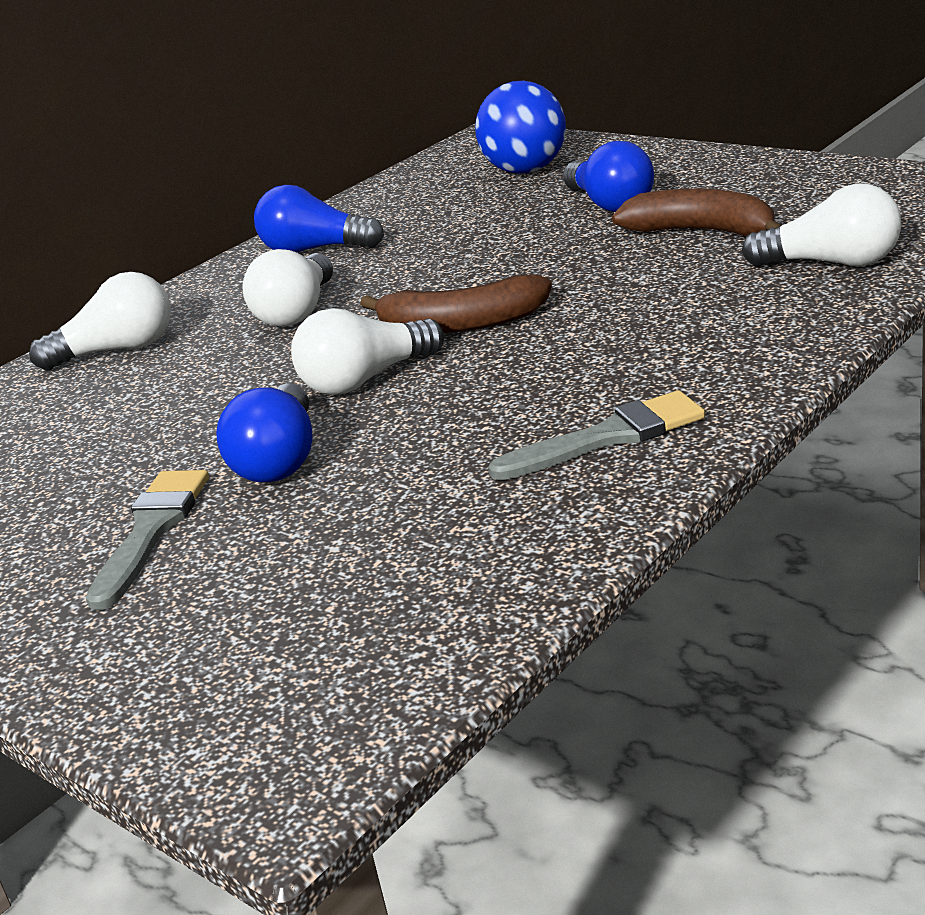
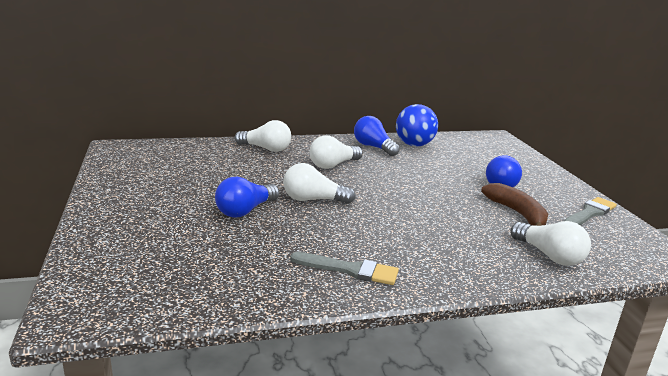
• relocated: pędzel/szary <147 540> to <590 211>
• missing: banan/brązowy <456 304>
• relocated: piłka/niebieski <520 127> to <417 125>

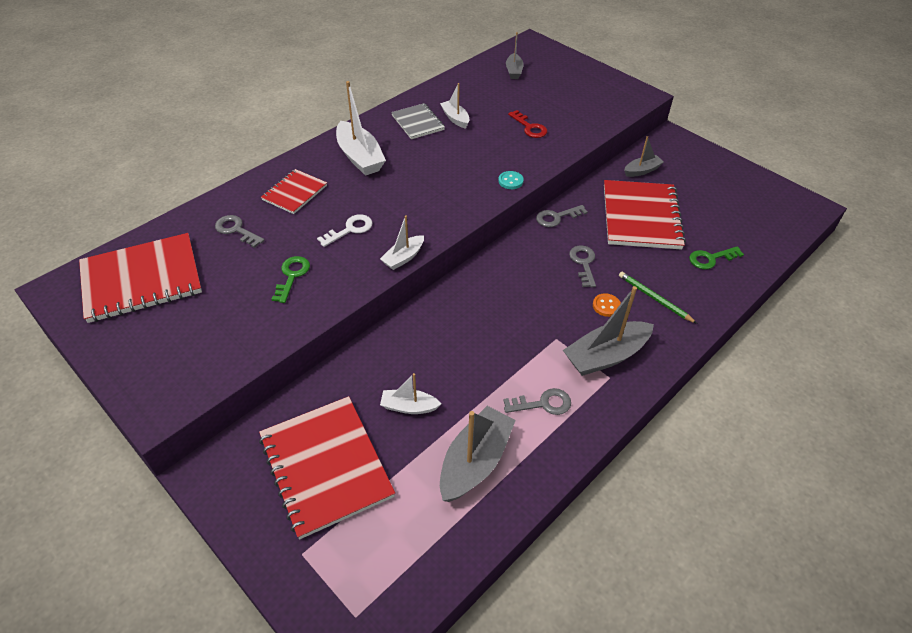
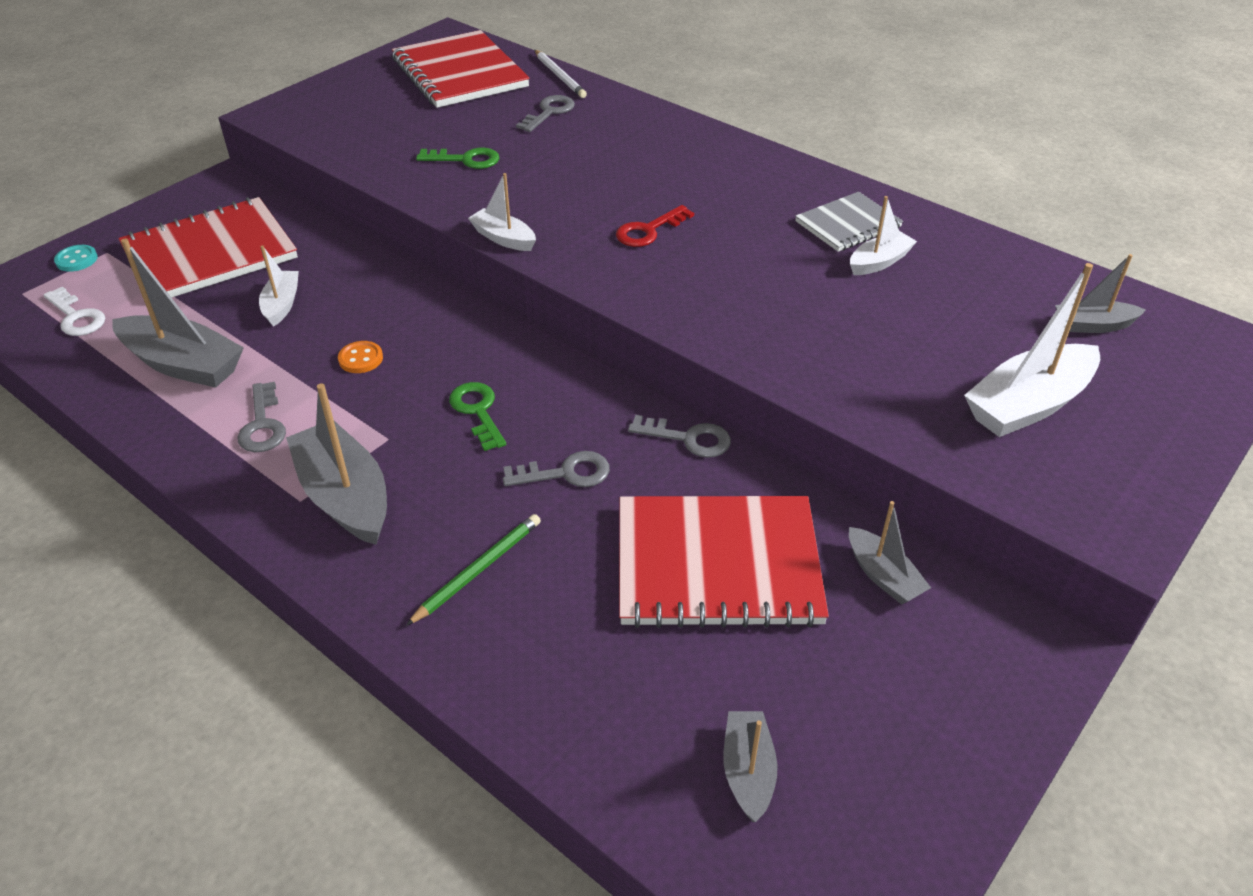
• missing: zeszyt/czerwony <294 191>
• relocated: klucz/biały <345 230> to <74 311>
• relocated: łódka/biały <361 128> to <1032 350>
• relocated: guzik/turkusowy <511 180> to <76 258>
• relocated: klucz/czerwony <527 124> to <655 226>
• spun: klucz/szary <562 216> = <679 436> 135 degrees clockwise
• relocated: guzik/pomarańczowy <607 305> to <360 357>
• relocated: klucz/zielony <716 257> to <477 416>
• appeared: ołówek/biały <561 74>
• appeared: łódka/szary <750 766>

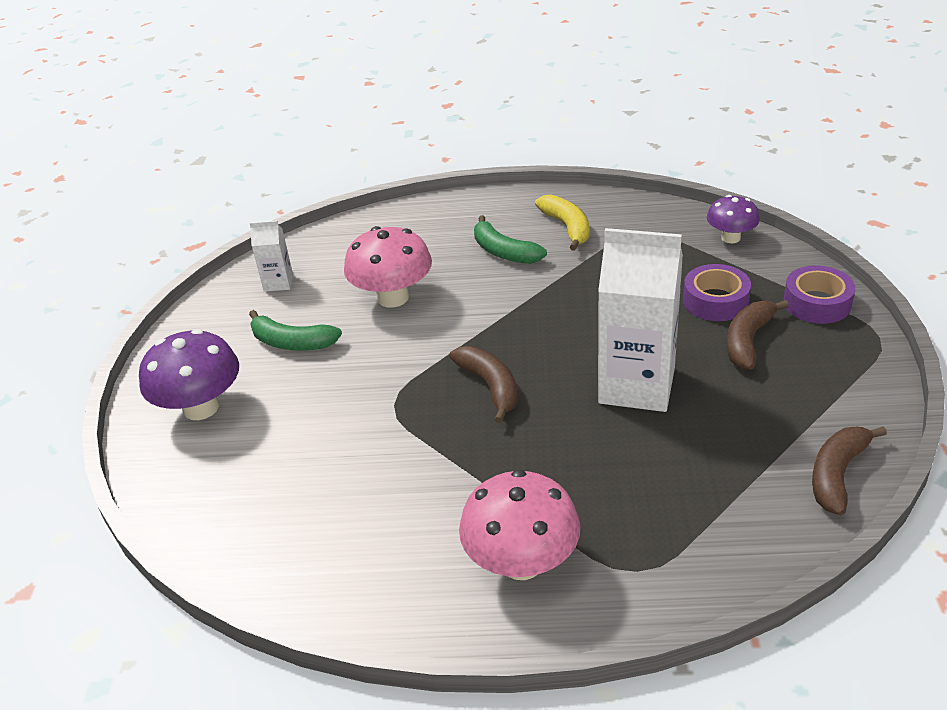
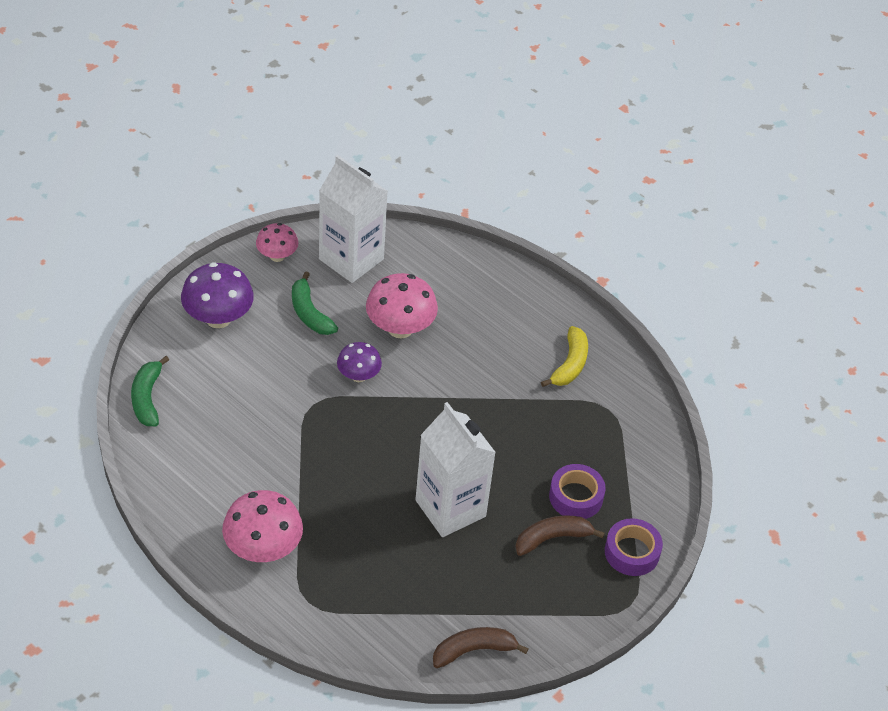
• size: karton mleka/biały <271 256> = <353 219> x2.13
• missing: banan/brązowy <483 384>
• relocated: banan/zielony <510 239> to <150 391>
• relocated: grzyb/fioletowy <733 219> to <359 362>
• appeared: grzyb/różowy <277 242>

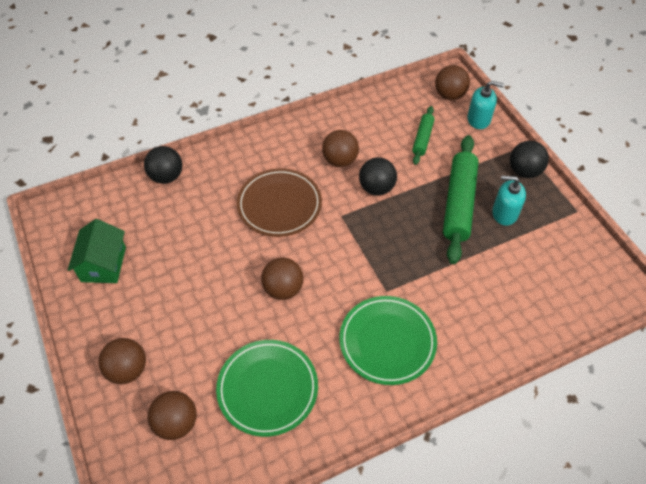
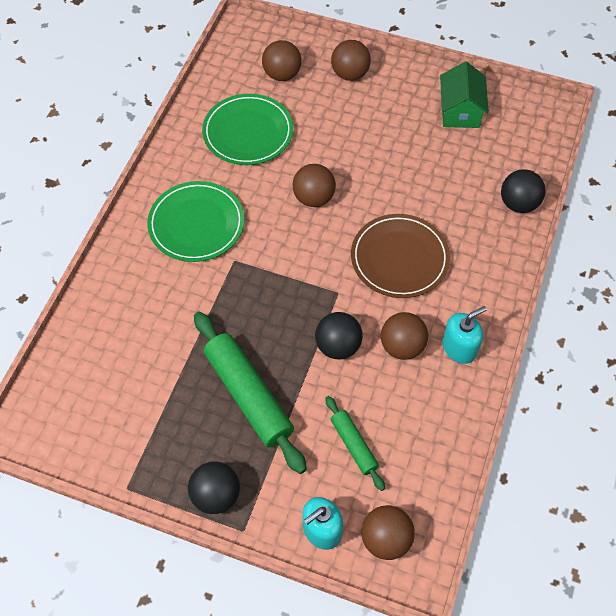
• spun: domek/zielony <97 251> = <464 94> 45 degrees clockwise
• relocated: dozownik mydła/turkusowy <509 201> to <464 335>

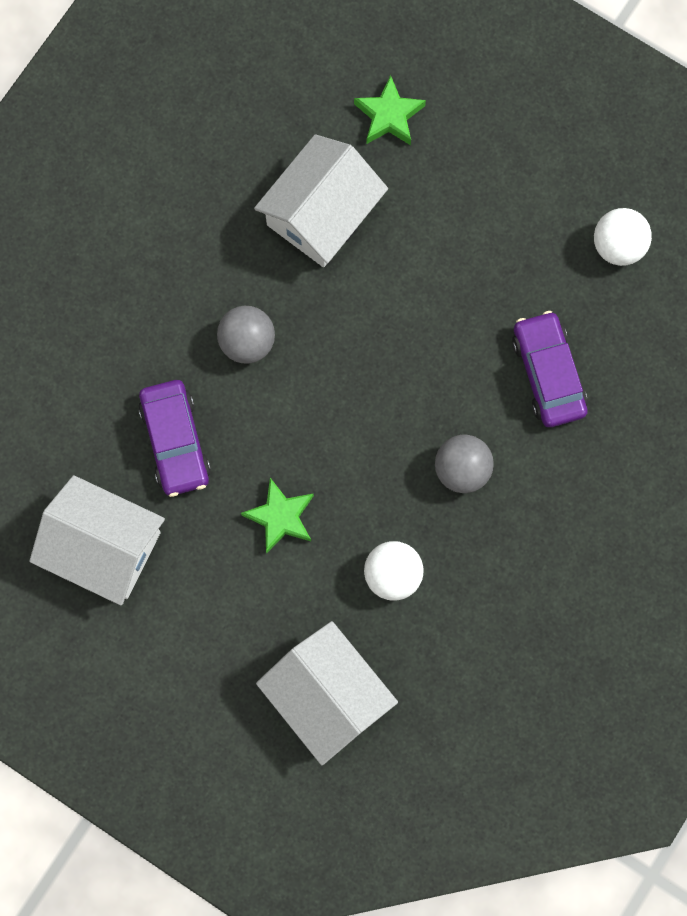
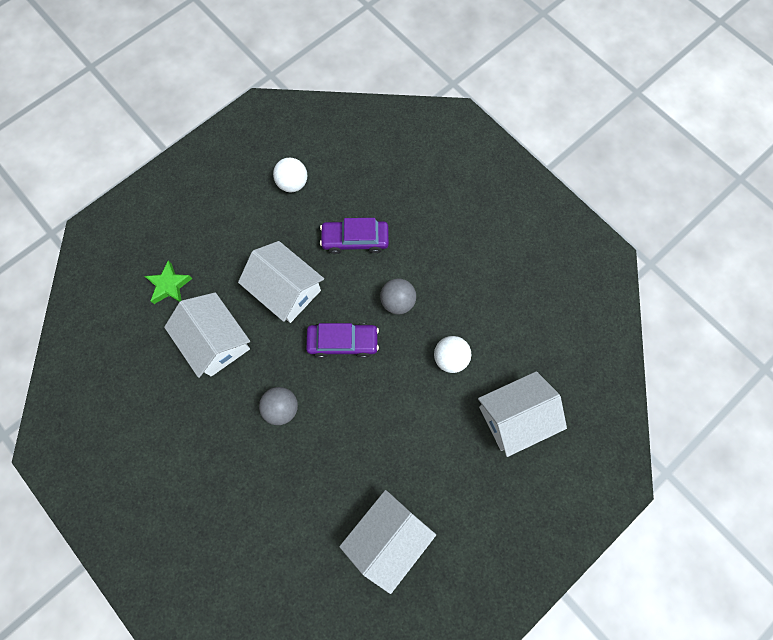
• relocated: samochód/fioletowy <174 438> to <342 340>
• missing: gwiazda/zielony <277 515>
• appeared: domek/biały <281 282>

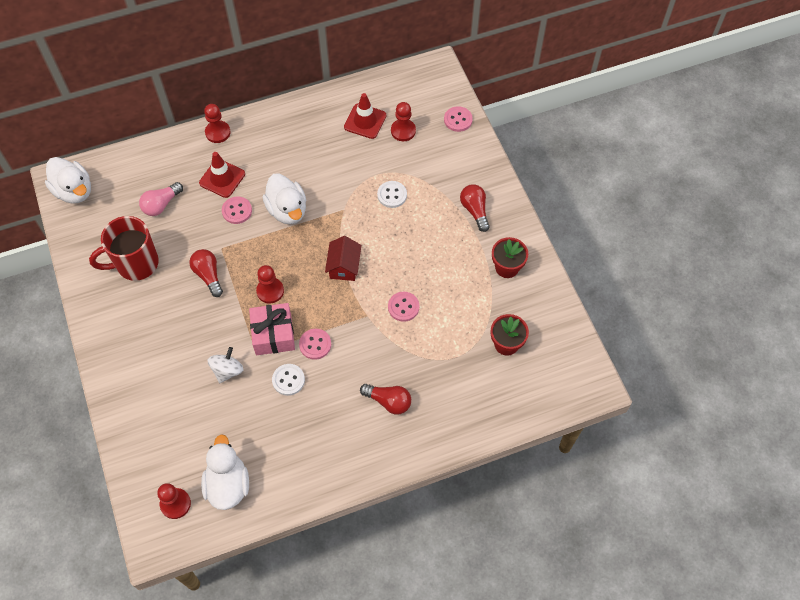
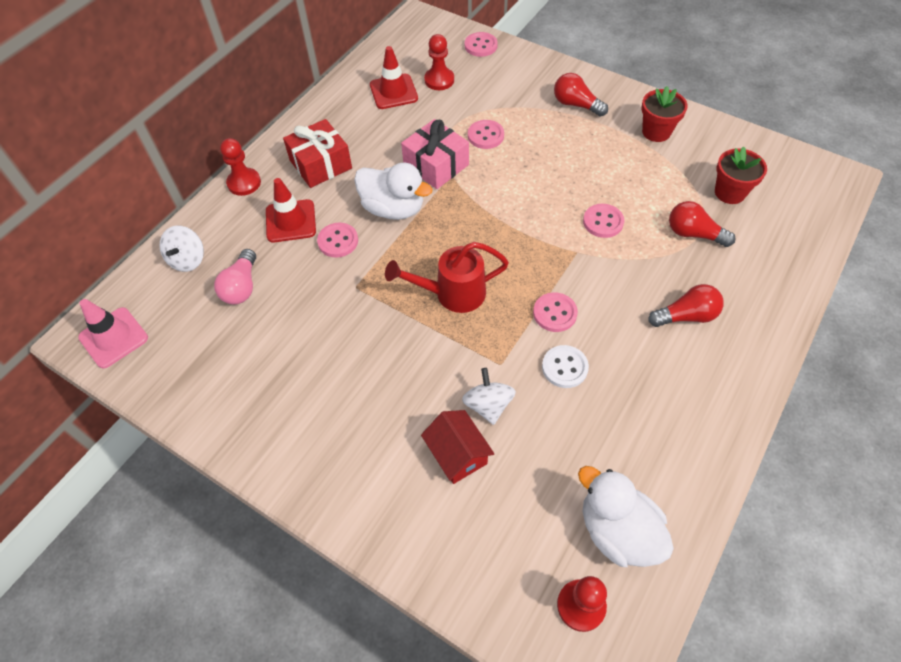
• exchanged: kaczka/biały <68 180> to pachołek/różowy <113 333>
• missing: kubek/czerwony <124 248>
• relocated: żarówka/czerwony <206 273> to <702 224>
• relocated: prezent/różowy <272 329> to <435 154>
• exchanged: pionek/czerwony <270 284> to konewka/czerwony <447 277>
• relocated: domek/czerwony <343 258> to <458 447>
• colour: guzik/biały <392 194> to guzik/różowy <486 134>
• appeared: bączek/biały <181 249>
• appeared: prezent/czerwony <317 153>

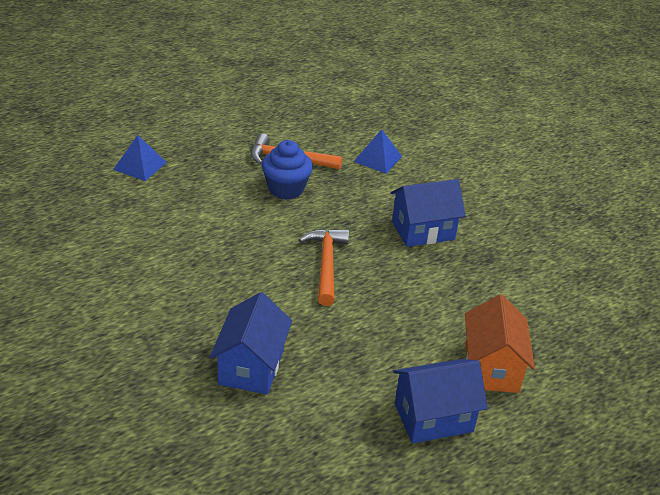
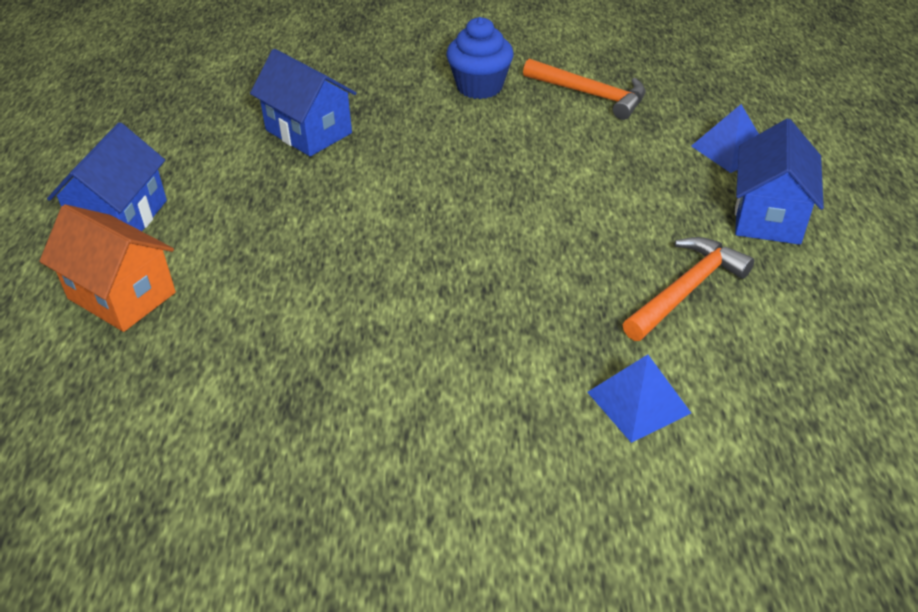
• relocated: muffinka/niebieski <287 170> to <480 58>
• relocated: młotek/pomarańczowy <324 267> to <584 89>
• relocated: domek/niebieski <428 213> to <779 182>

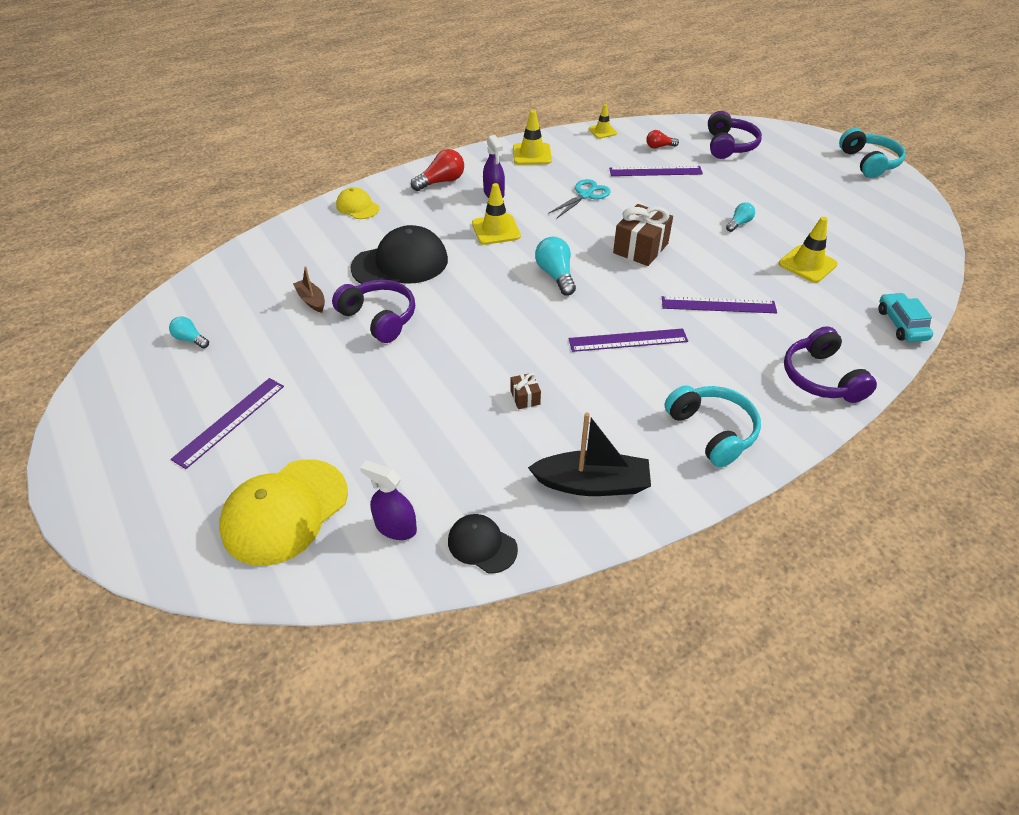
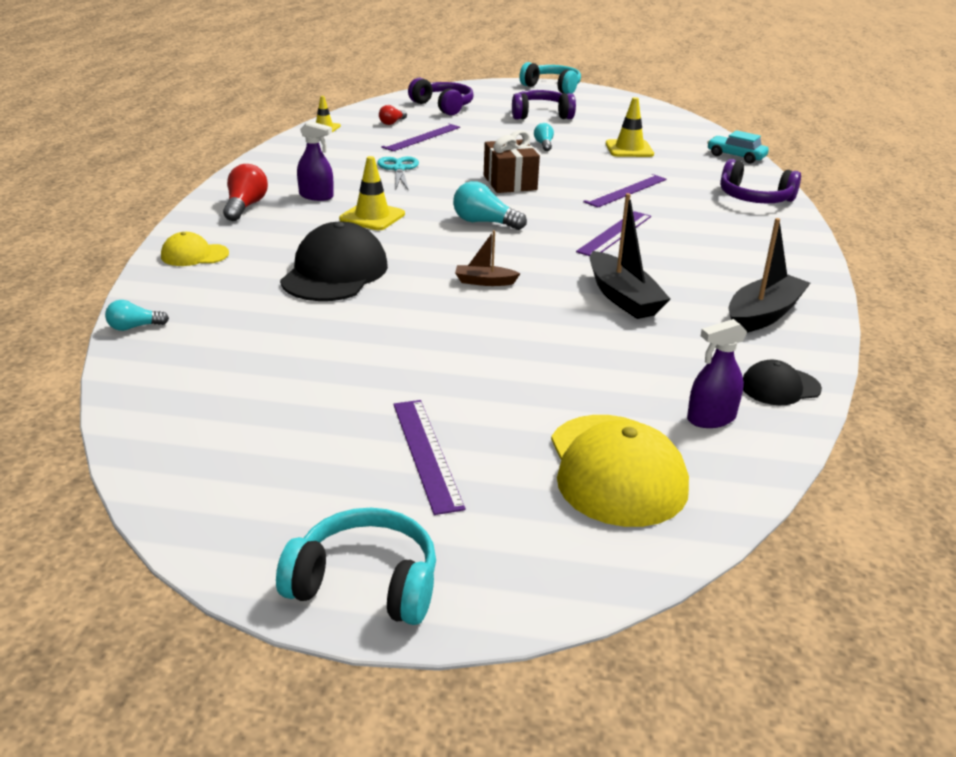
• relocated: żarówka/turkusowy <189 332> to <137 315>
• relocated: łódka/brązowy <309 289> to <488 258>
• relocated: słuchawki/fioletowy <373 311> to <544 105>
• exchanged: prezent/brązowy <526 391> to łódka/czarny <630 256>
• missing: pachołek/żółty <532 137>
• relocated: słuchawki/turkusowy <712 426> to <356 566>

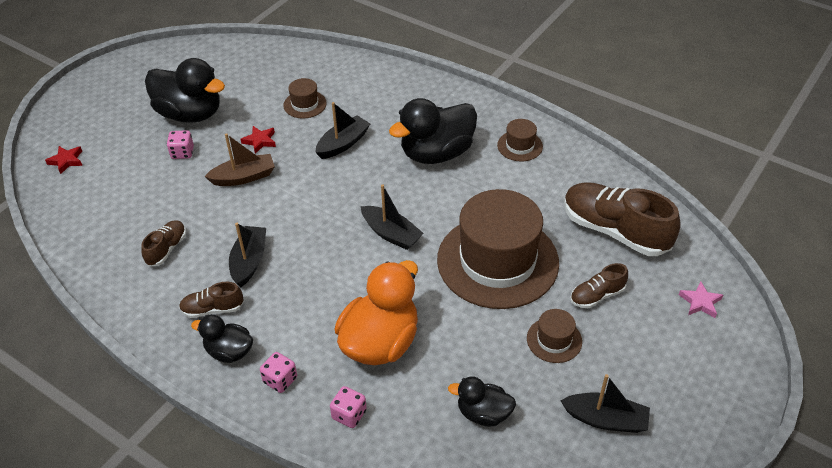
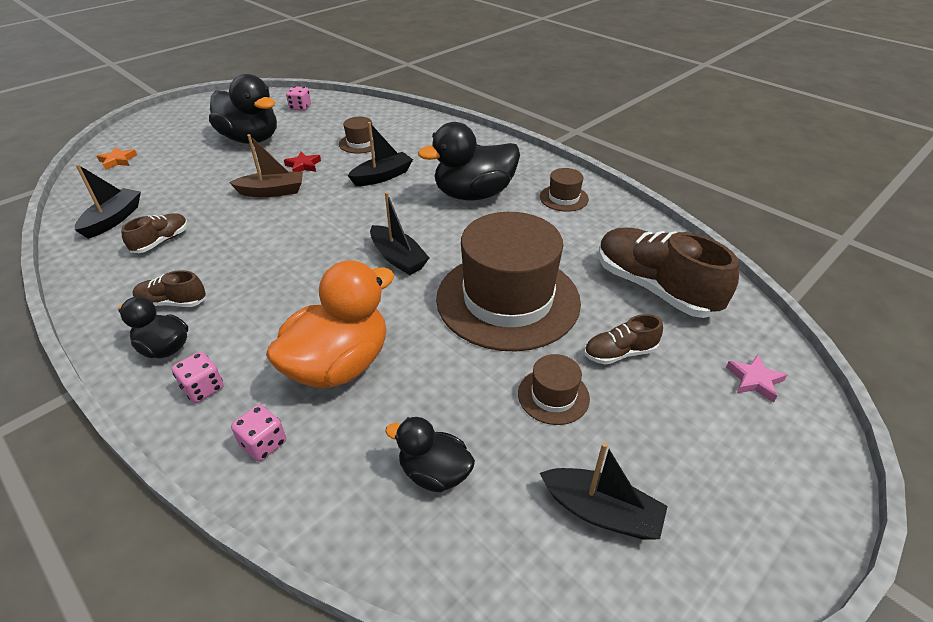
• colour: gwiazda/czerwony <64 160> to gwiazda/pomarańczowy <117 158>
• relocated: kostka do gry/różowy <180 144> to <298 98>
• relocated: łódka/czarny <247 255> to <108 201>

